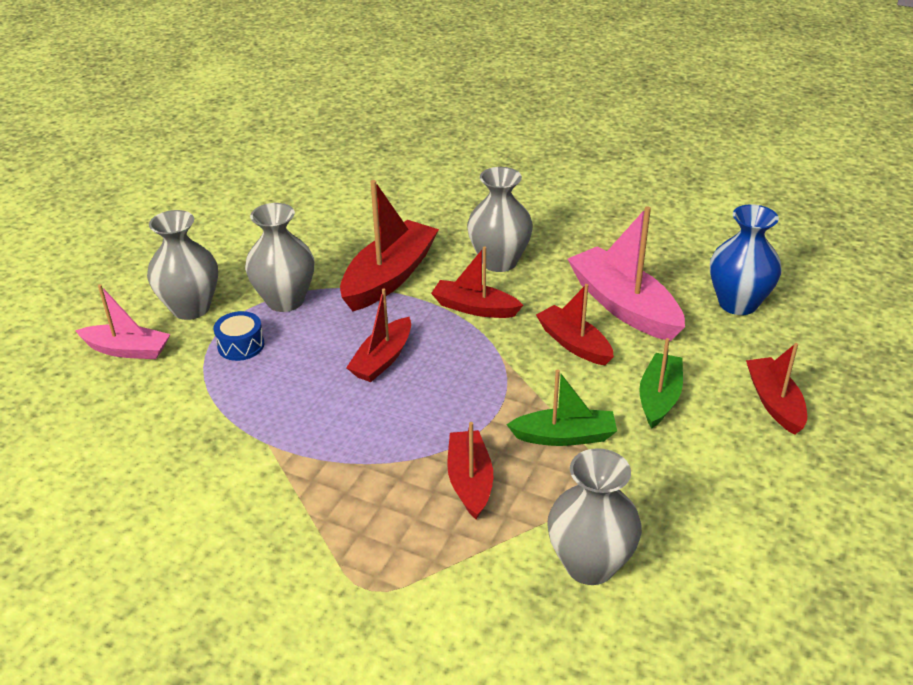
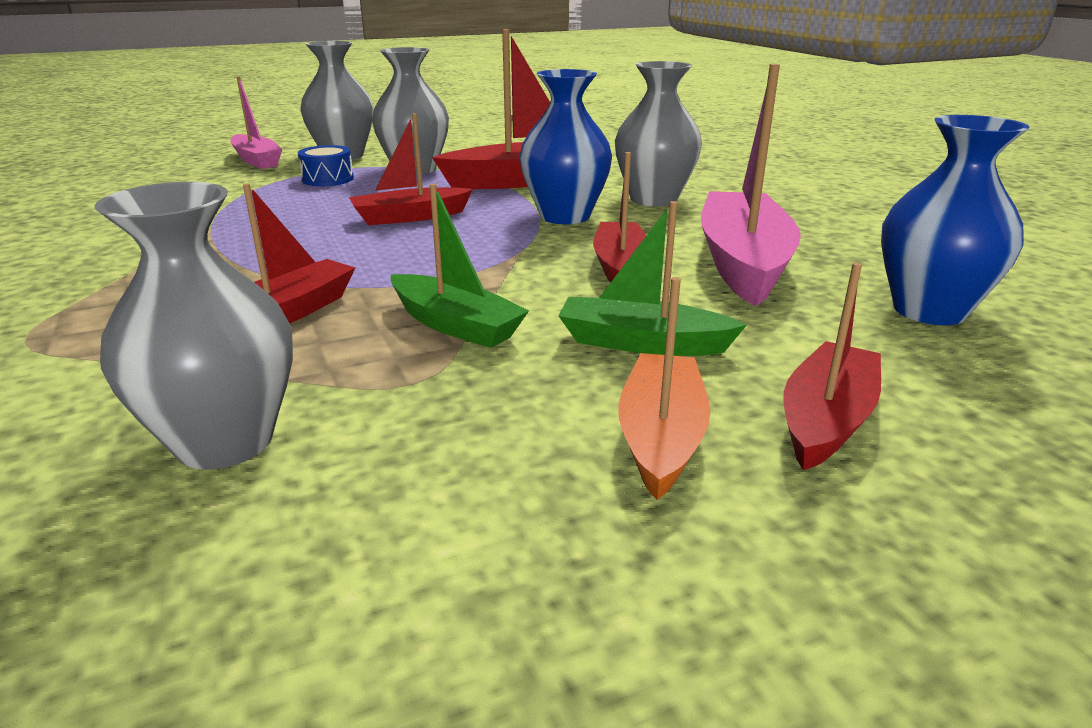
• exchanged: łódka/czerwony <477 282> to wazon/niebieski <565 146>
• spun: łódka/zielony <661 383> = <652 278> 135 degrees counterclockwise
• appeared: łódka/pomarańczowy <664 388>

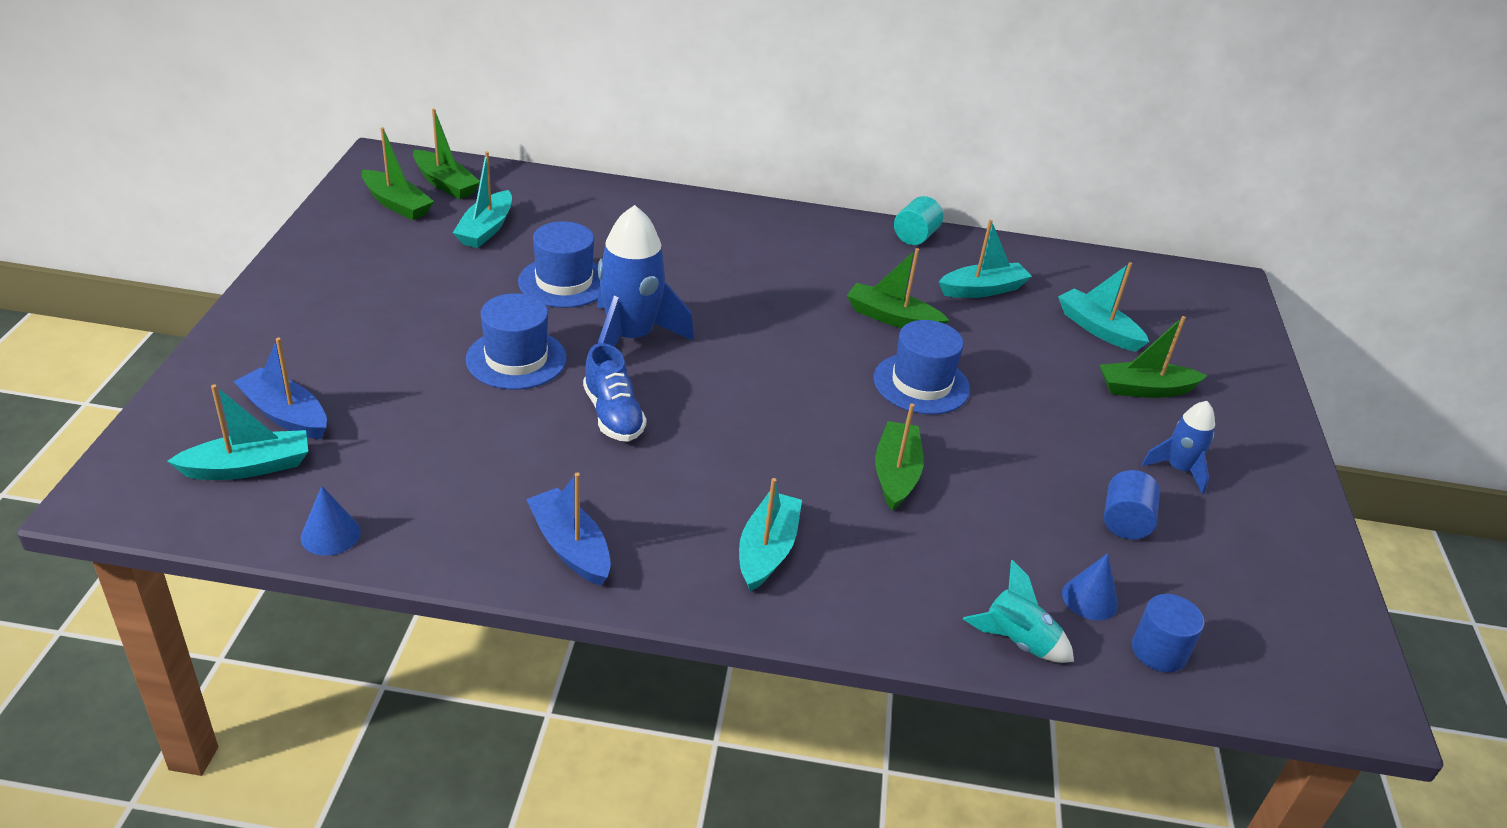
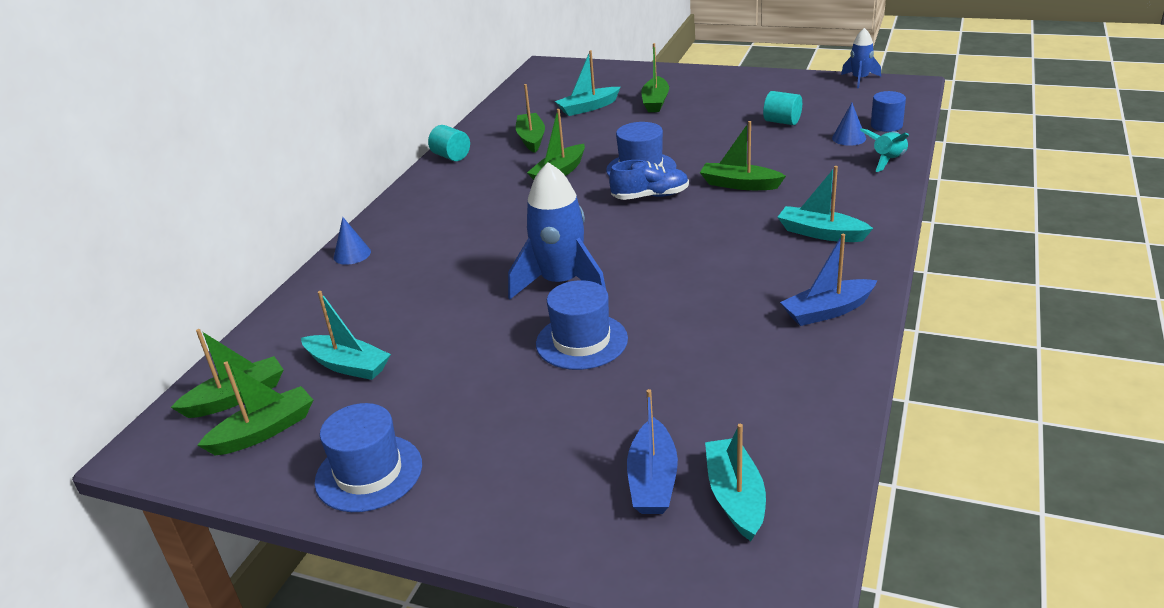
• spun: łódka/niebieski <280 388> = <652 451> 45 degrees counterclockwise
• relocated: stożek/niebieski <331 521> to <352 241>
• relocated: kapelusz/niebieski <559 264> to <368 457>
• relocated: but/niebieski <615 392> to <649 180>
• colour: łódka/turkusowy <985 259> to łódka/zielony <530 118>
• colour: walec/niebieski <1132 504> to walec/turkusowy <782 108>
• relocated: rakieta/niebieski <1178 447> to <861 58>

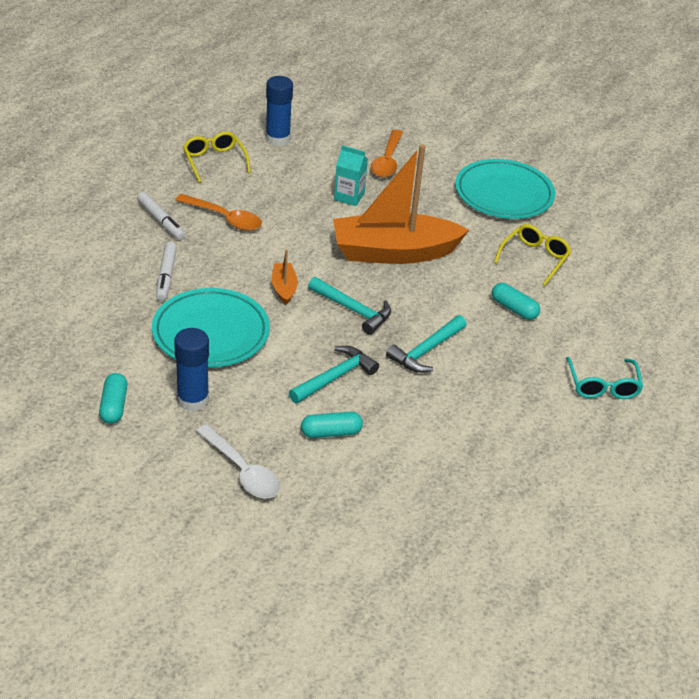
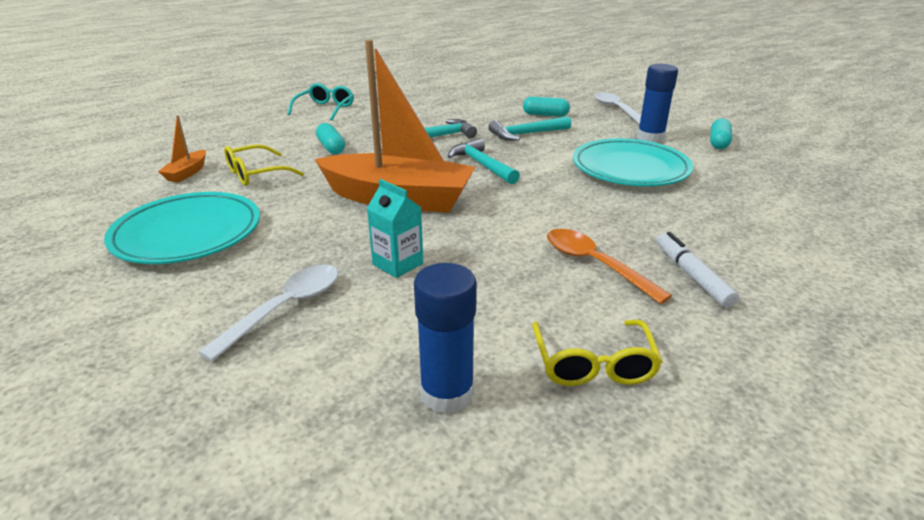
• missing: flamaster/biały <166 271>
• relocated: łódka/pomarańczowy <285 277> to <182 148>
• colour: łyżka/pomarańczowy <387 154> to łyżka/biały <268 313>

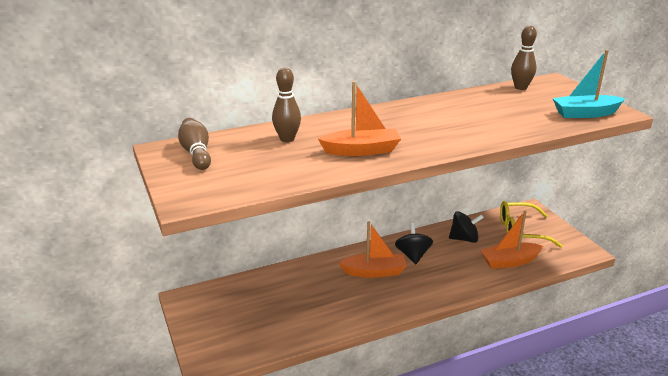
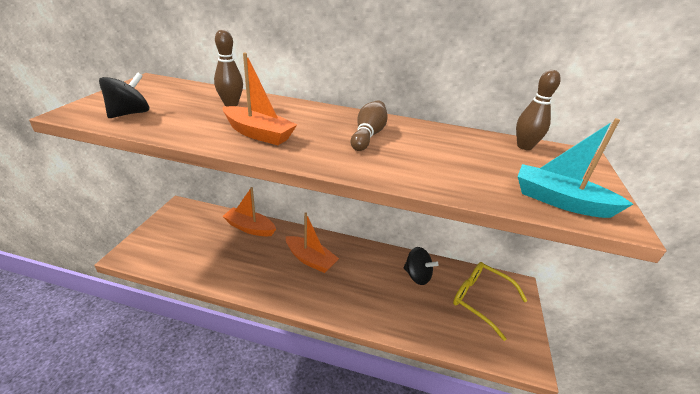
• relocated: kręgiel/brązowy <194 144> to <369 125>
• relocated: bączek/czarny <414 243> to <124 95>
• relocated: łódka/pomarańczowy <511 239> to <249 211>

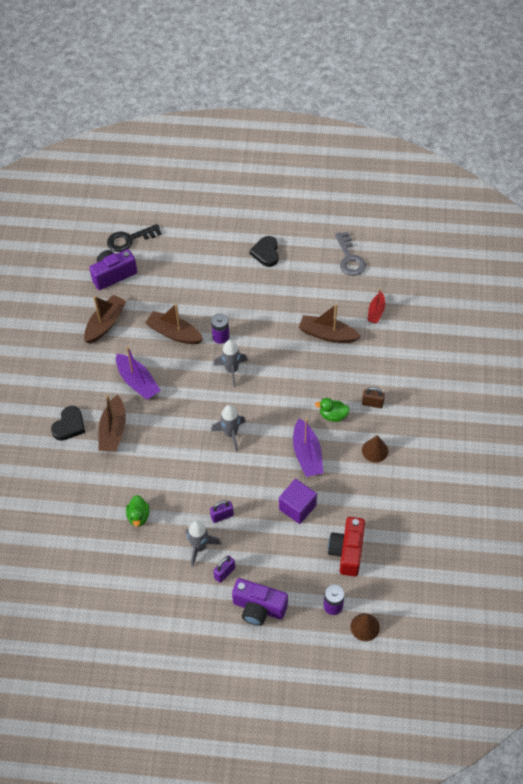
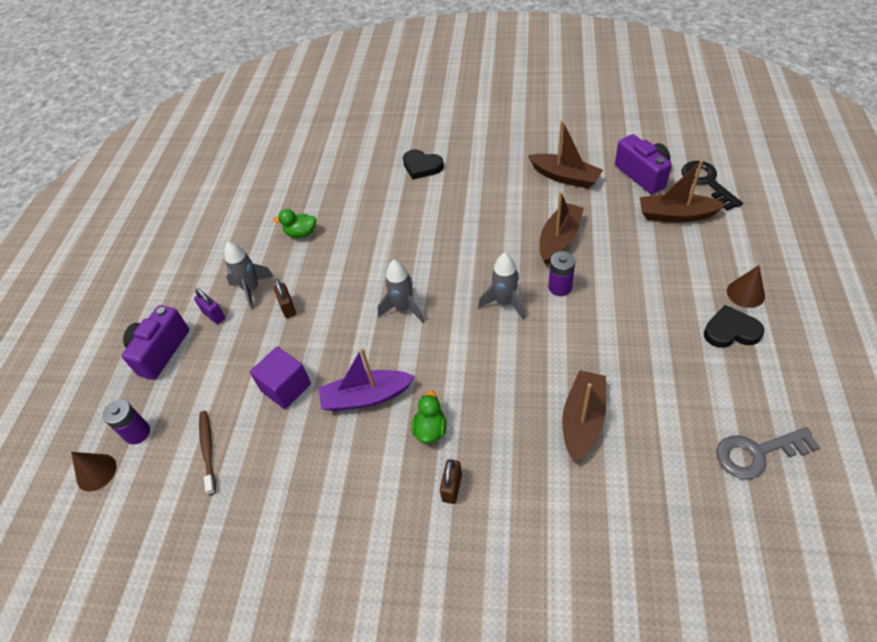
• relocated: łódka/brązowy <112 423> to <683 190>
• missing: łódka/fioletowy <138 373>
• colour: kłódka/fioletowy <222 511> to kłódka/brązowy <285 298>
• exchanged: aparat fotograficzny/czerwony <346 547> to szczoteczka do zębów/brązowy <207 453>
• relocated: stożek/brązowy <375 449> to <746 286>
• missing: łódka/czerwony <376 305>

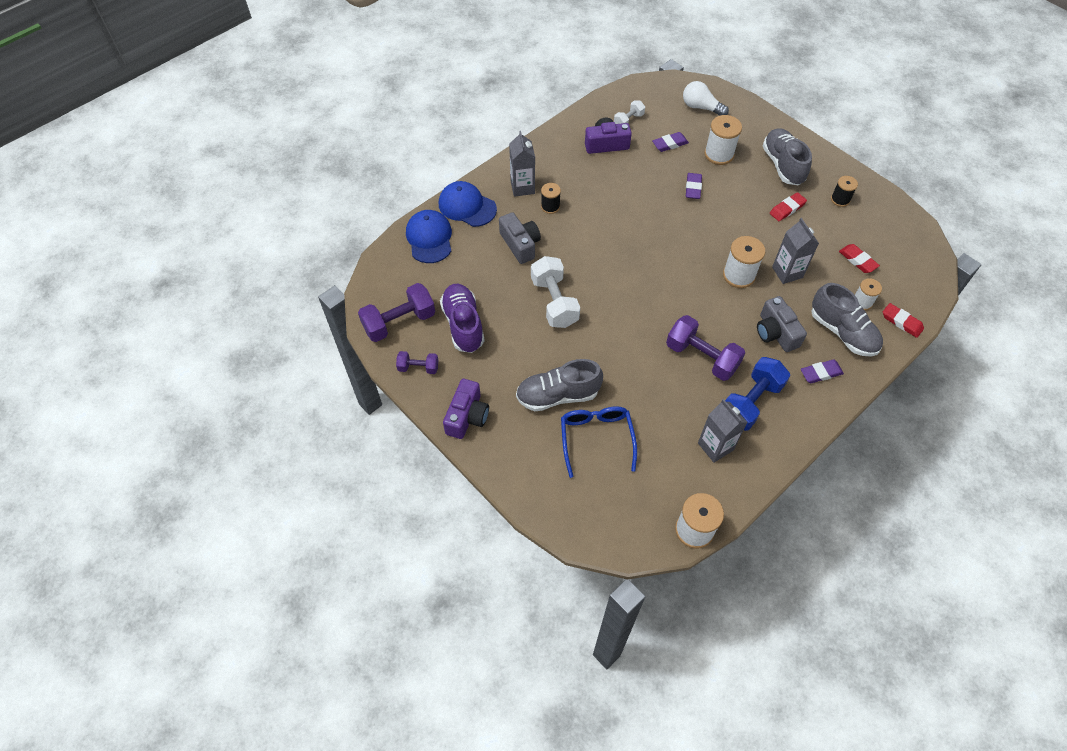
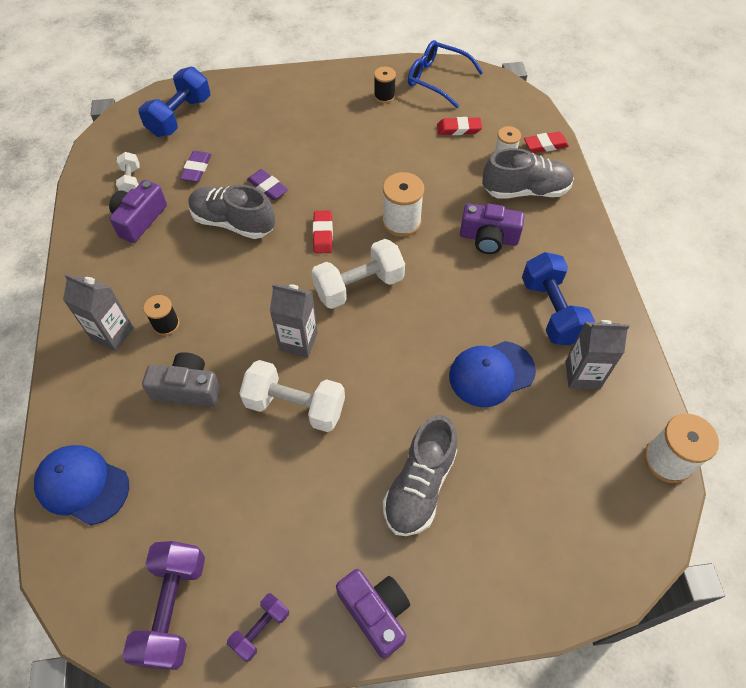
• relocated: czapka/niebieski <468 204> to <492 374>
• missing: but/fioletowy <462 318>
• relocated: okulary/niebieski <599 442> to <445 74>
• missing: hantel/fioletowy <705 348>
• exchanged: żarówka/biały <706 98> to hantel/niebieski <174 102>
• missing: szpulka/biały <723 140>
• colour: aparat fotograficzny/szary <782 324> to aparat fotograficzny/fioletowy <492 228>
• relocated: but/szary <787 156> to <231 212>
• relocated: gumka do mazania/czerwony <788 206> to <323 232>
• relocated: karton mleka/szary <795 251> to <294 320>
• missing: gumka do mazania/fioletowy <822 371>
• appeared: hantel/biały <358 274>

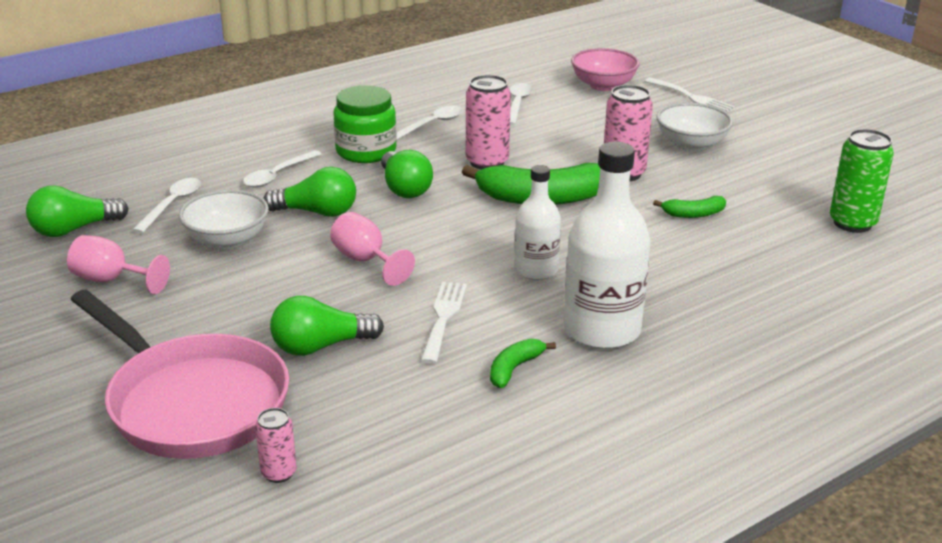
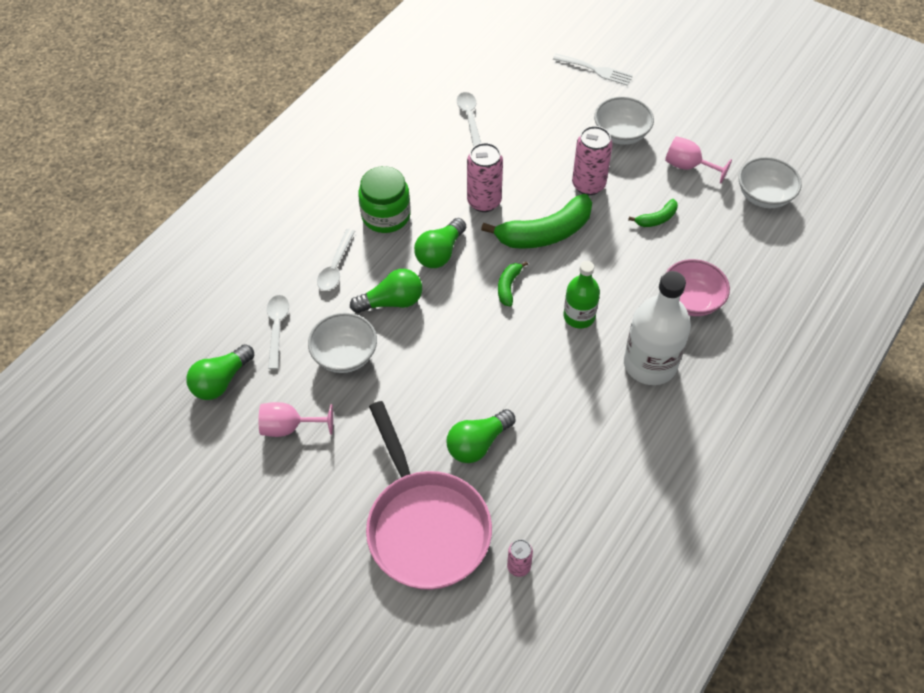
• spun: patelnia/różowy <179 374> = <429 495> 45 degrees clockwise
• relocated: kielich/różowy <372 249> to <698 160>
• spun: żarówka/zielony <407 174> = <440 243> 75 degrees clockwise
• missing: łyżka/biały <429 122>
• missing: widelec/biały <443 323>
• relocated: banan/zielony <523 363> to <513 284>
• colour: butelka/biały <537 222> to butelka/zielony <581 295>
• relocated: miska/różowy <605 69> to <698 287>
• exchanged: puszka/zielony <862 181> to miska/biały <770 182>

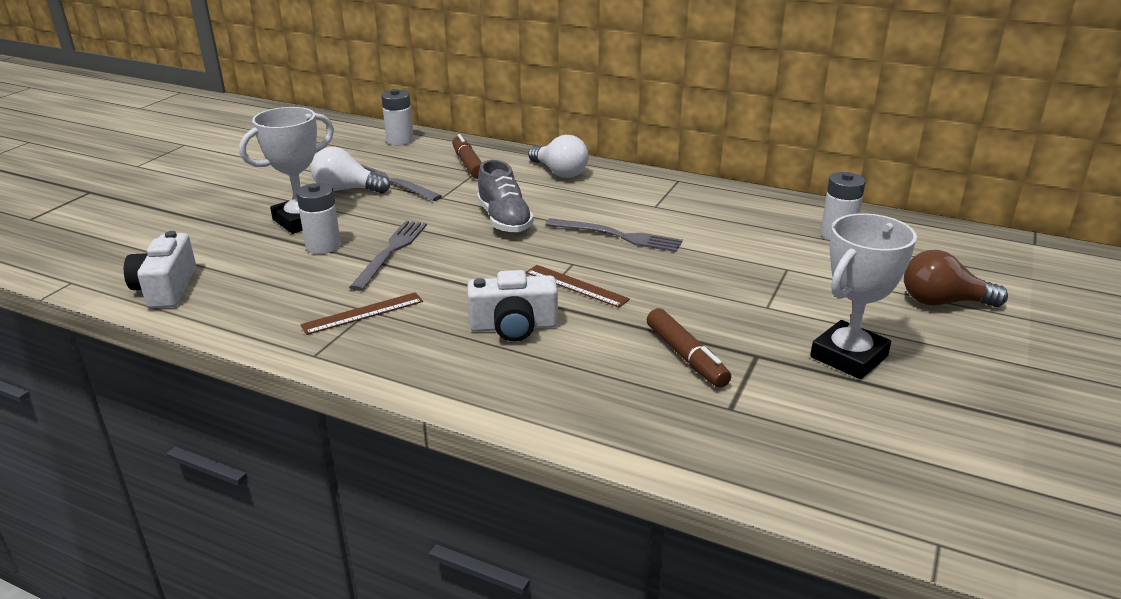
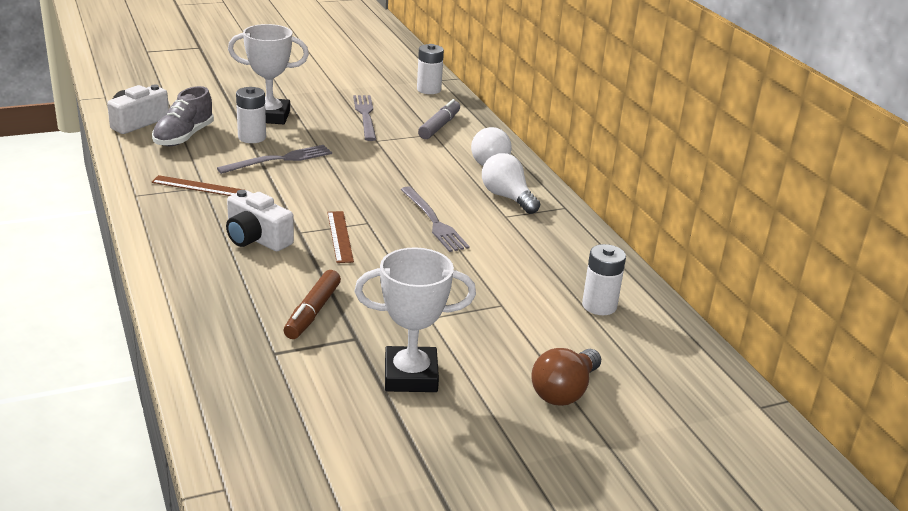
• relocated: żarówka/biały <350 170> to <511 183>
• colour: flamaster/brązowy <467 156> to flamaster/szary <439 119>
• relocated: but/szary <505 196> to <183 116>
• spun: żarówka/brązowy <956 278> = <566 377> 105 degrees counterclockwise

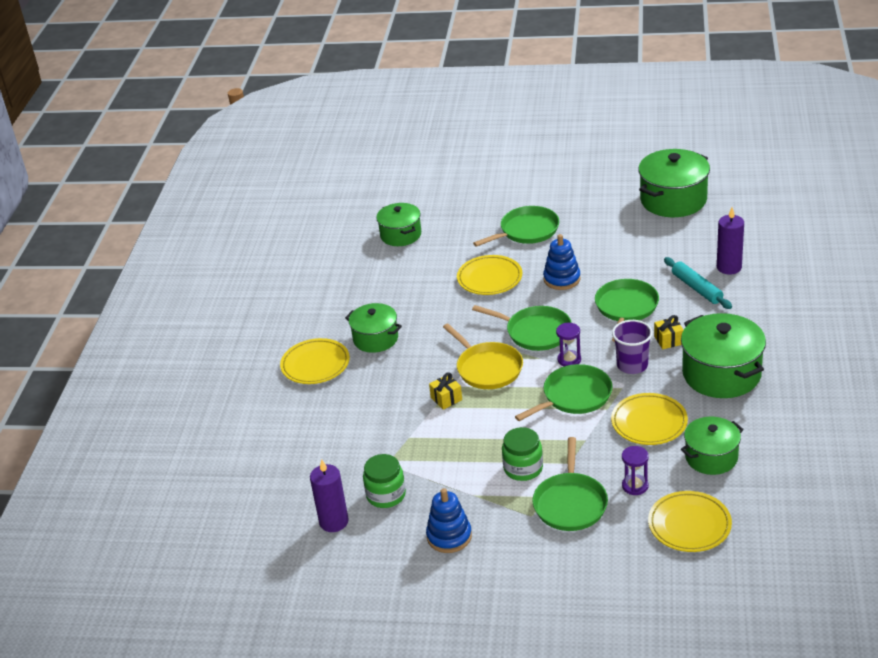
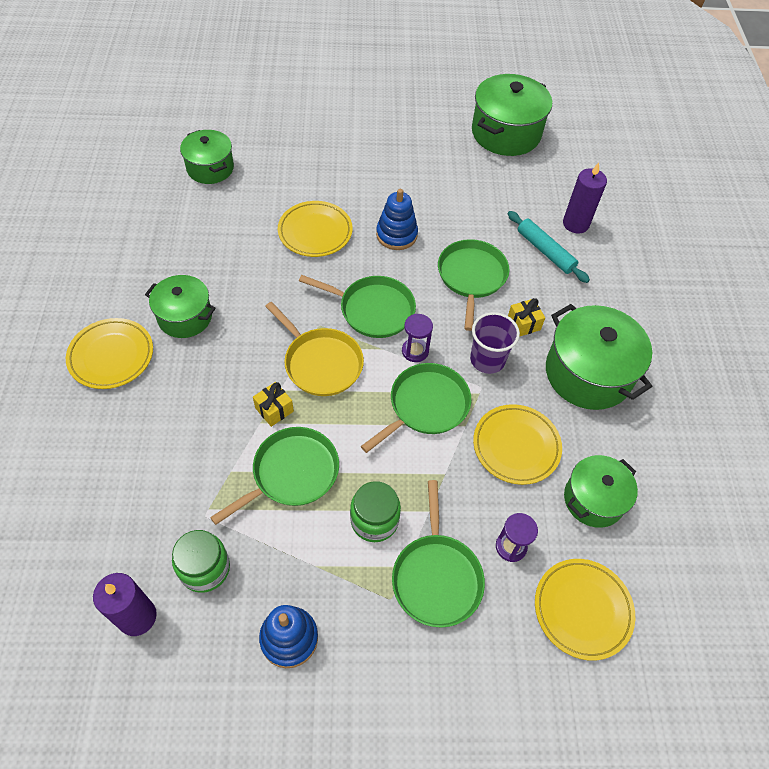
• relocated: patelnia/zielony <516 226> to <274 476>

